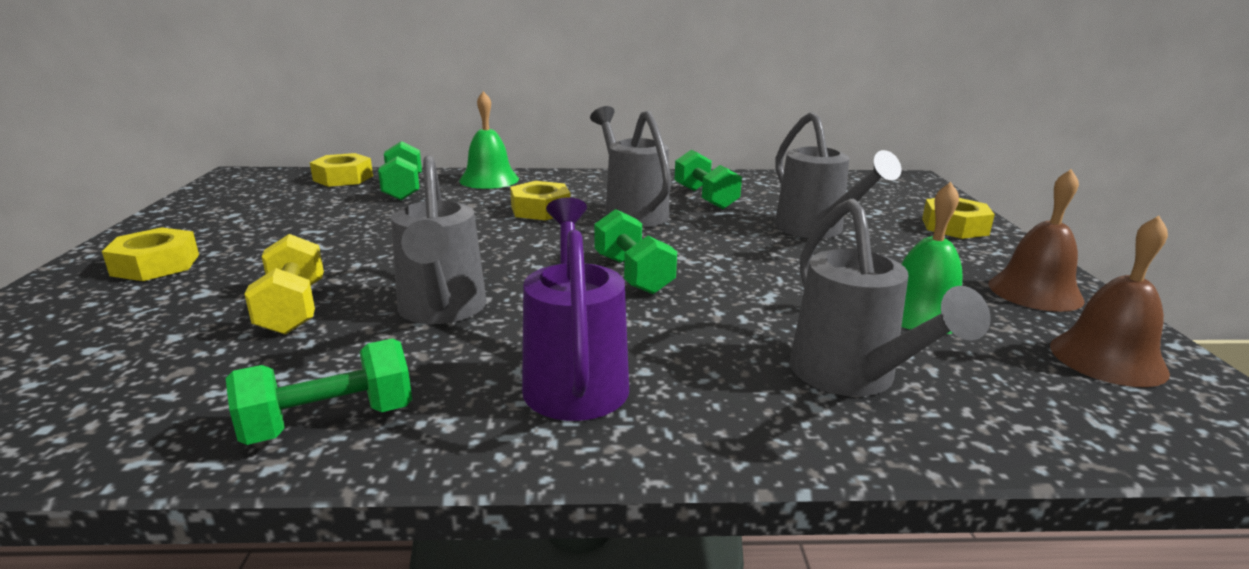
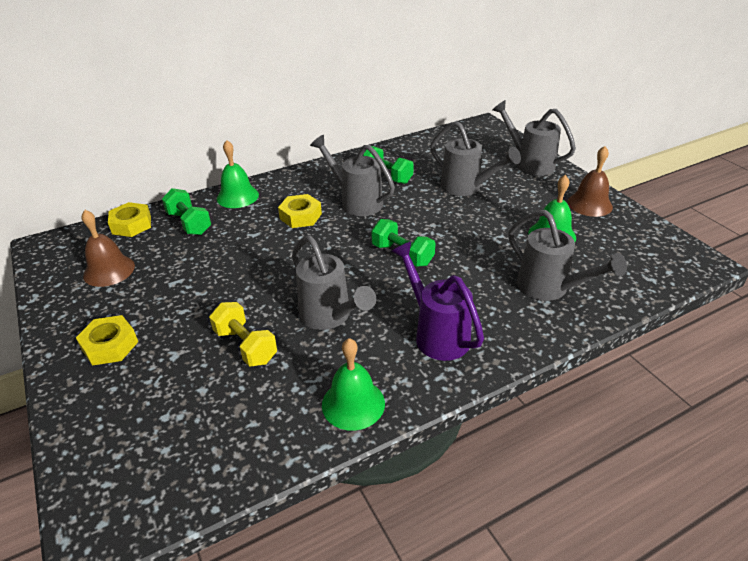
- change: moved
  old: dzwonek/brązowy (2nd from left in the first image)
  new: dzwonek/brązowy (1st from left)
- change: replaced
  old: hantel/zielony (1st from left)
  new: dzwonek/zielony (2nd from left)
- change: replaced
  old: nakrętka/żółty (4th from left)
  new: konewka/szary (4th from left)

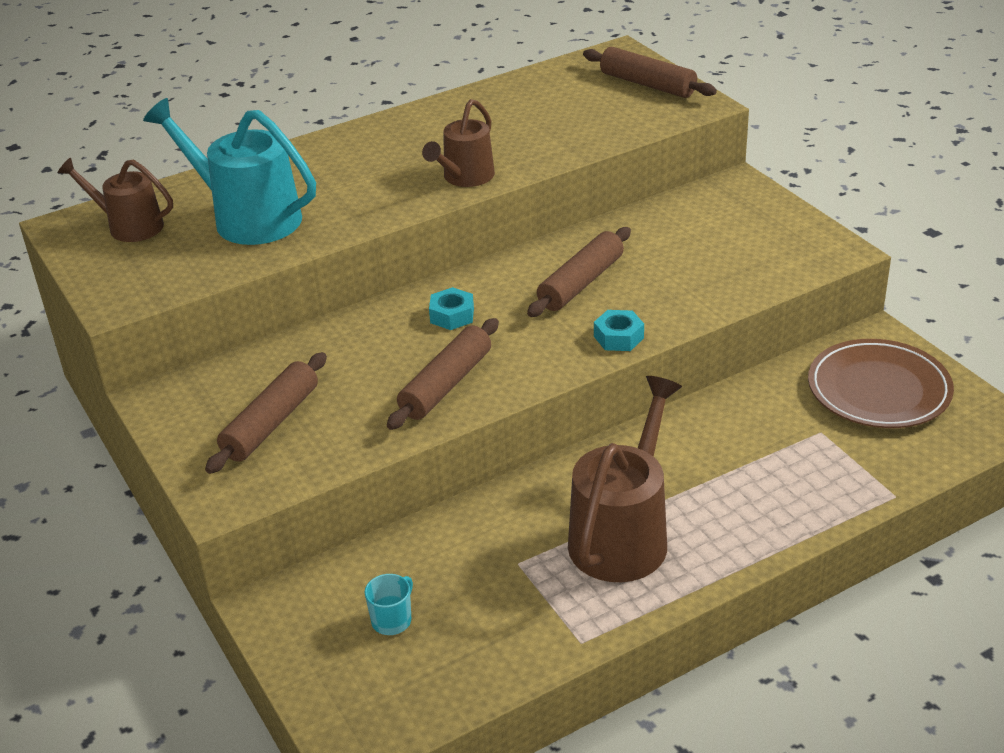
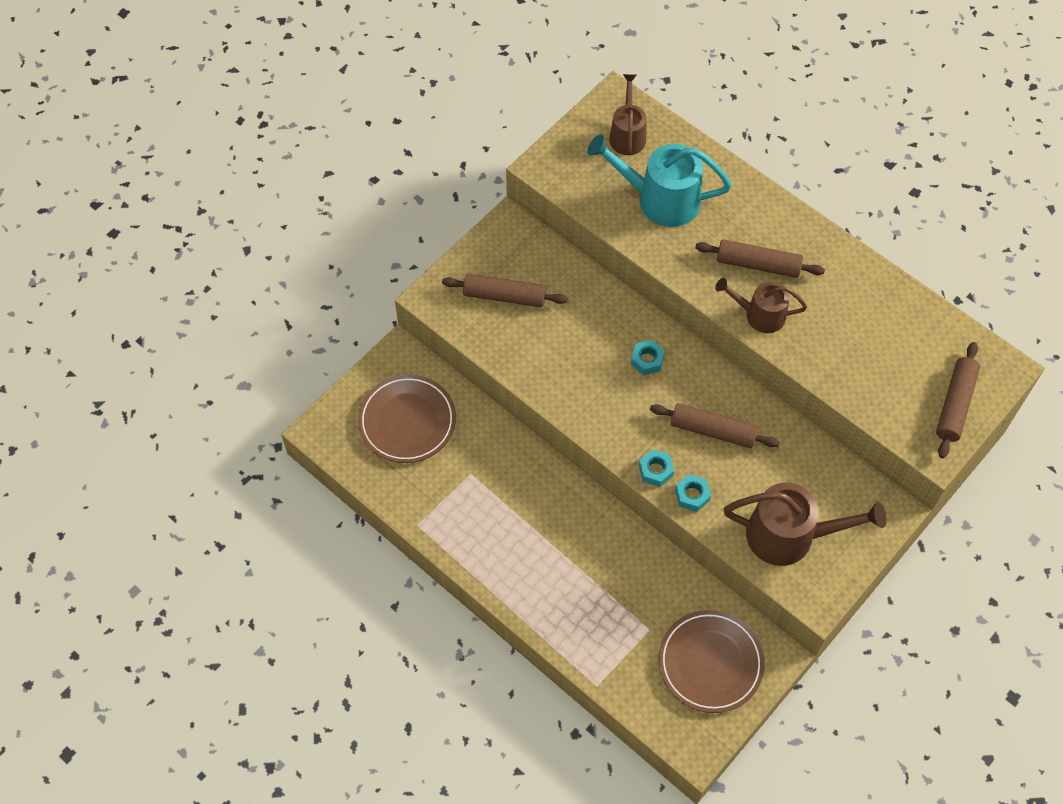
- change: added
  new: nakrętka/turkusowy (3rd from left)
- change: moved
  old: wałek do ciasta/brązowy (2nd from left in the first image)
  new: wałek do ciasta/brązowy (3rd from left)
- change: moved
  old: konewka/brązowy (3rd from left)
- change: replaced
  old: kubek/turkusowy
  new: talerz/brązowy (1st from left)
- change: turned
  old: konewka/turkusowy
  degrees: -90

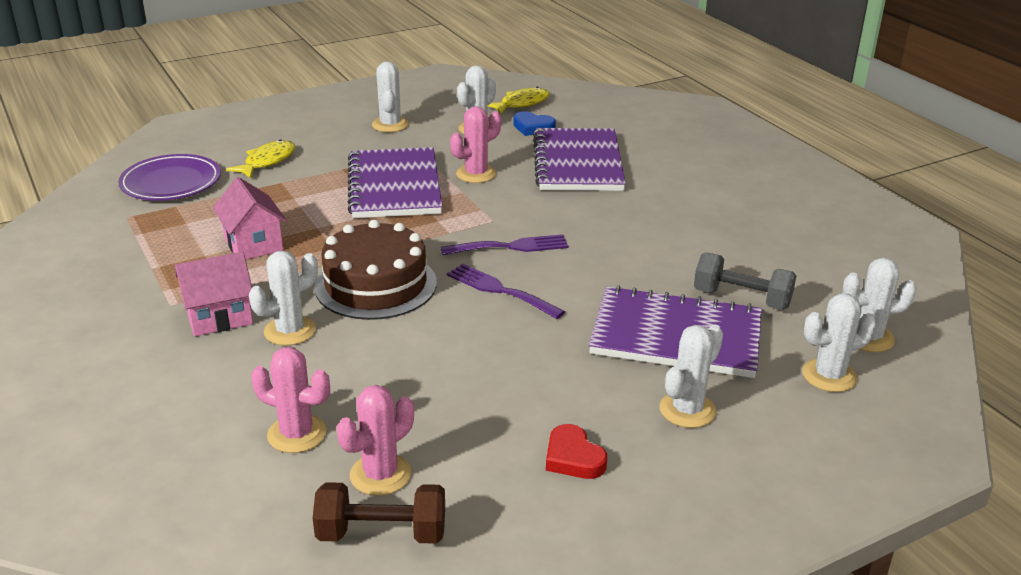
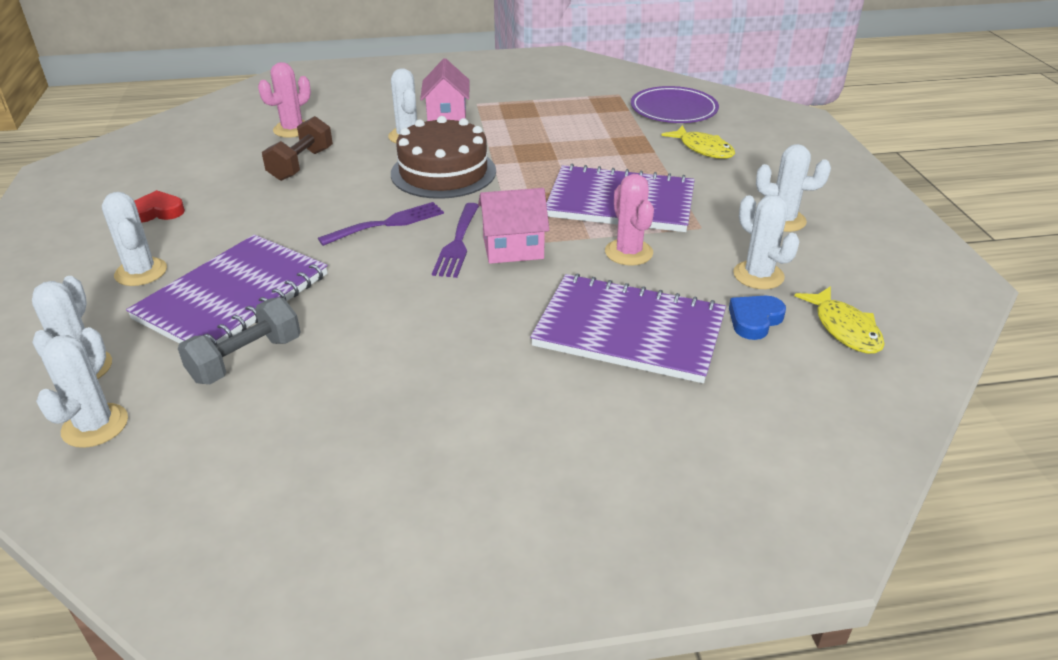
- change: removed
  old: kaktus/różowy (2nd from left)
- change: moved
  old: domek/różowy (2nd from left)
- change: moved
  old: hantel/brązowy

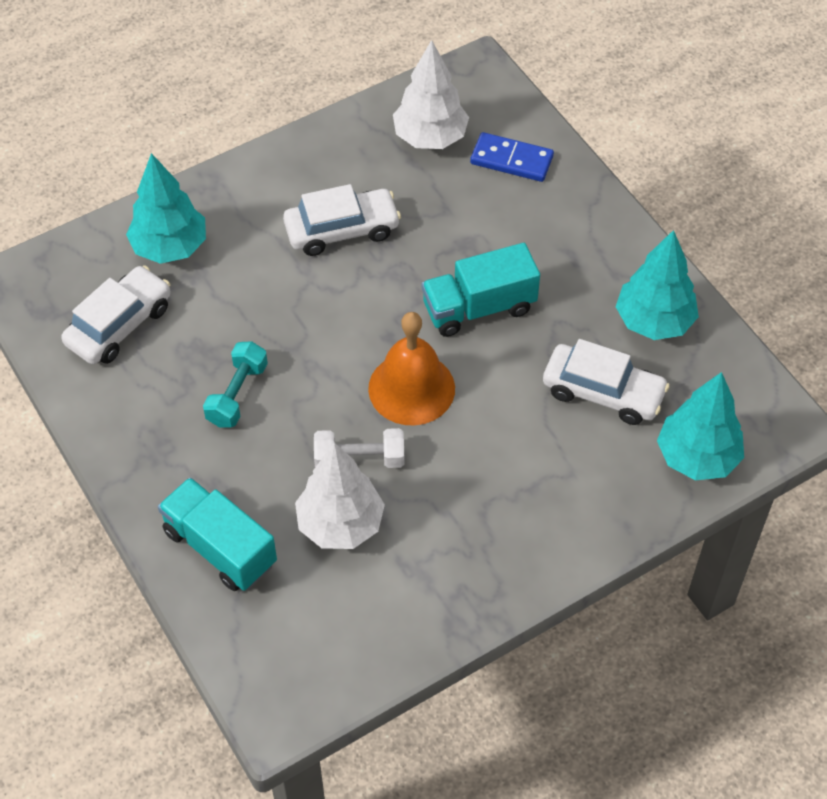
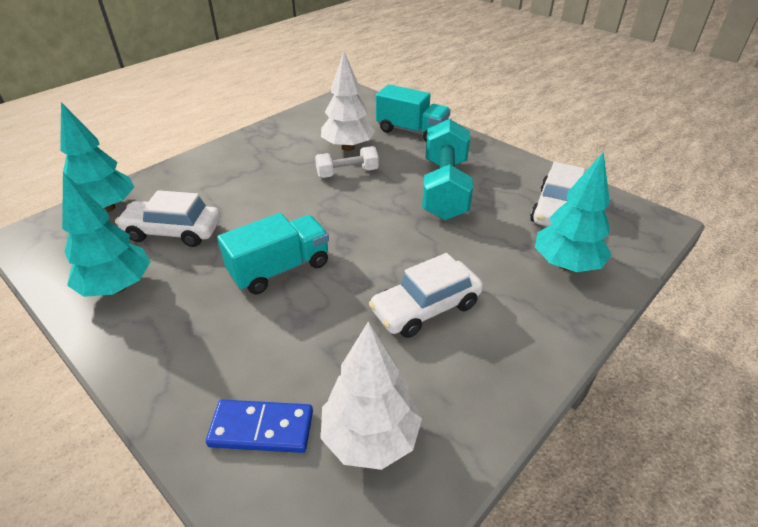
- change: removed
  old: dzwonek/pomarańczowy
- change: resized
  old: hantel/turkusowy
  factor: 1.85

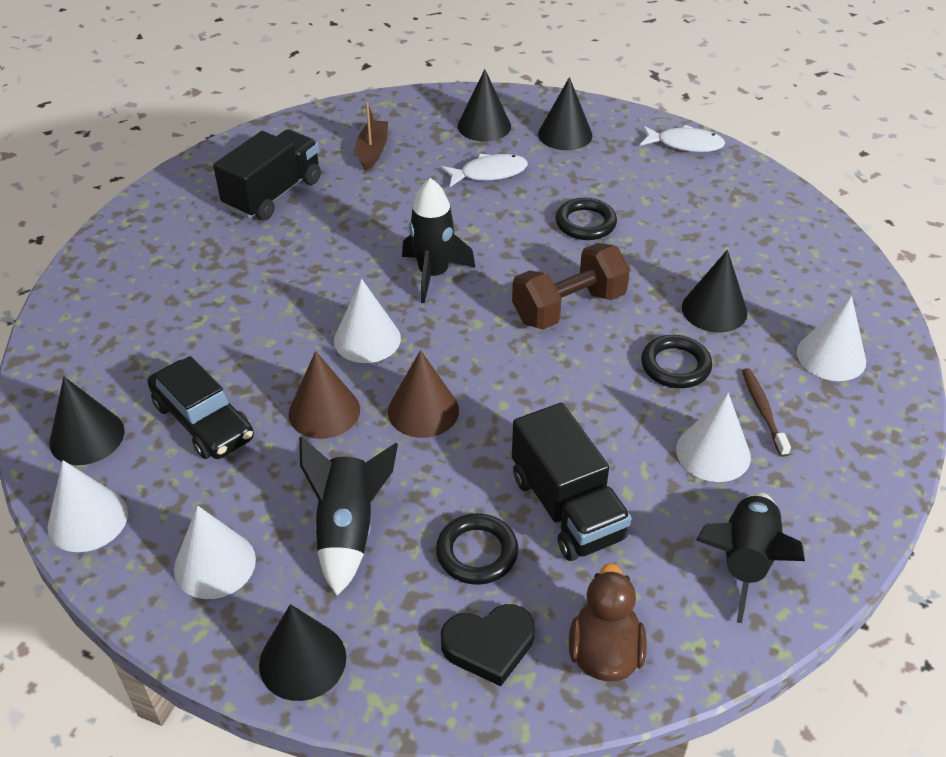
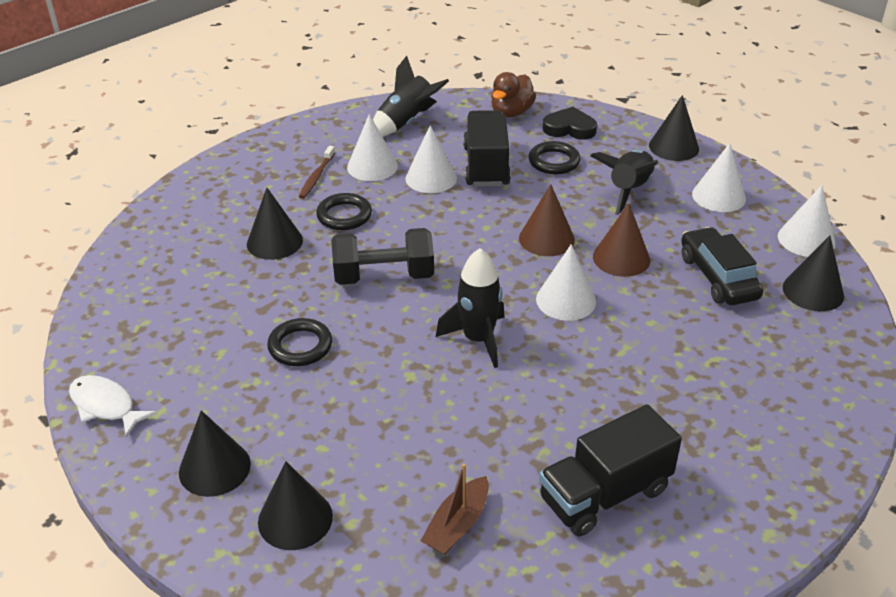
- change: removed
  old: ryba/biały (1st from left)
- change: moved
  old: stożek/biały (5th from left in the first image)
  new: stożek/biały (2nd from left)
- change: recoloured
  old: hantel/brązowy
  new: hantel/czarny

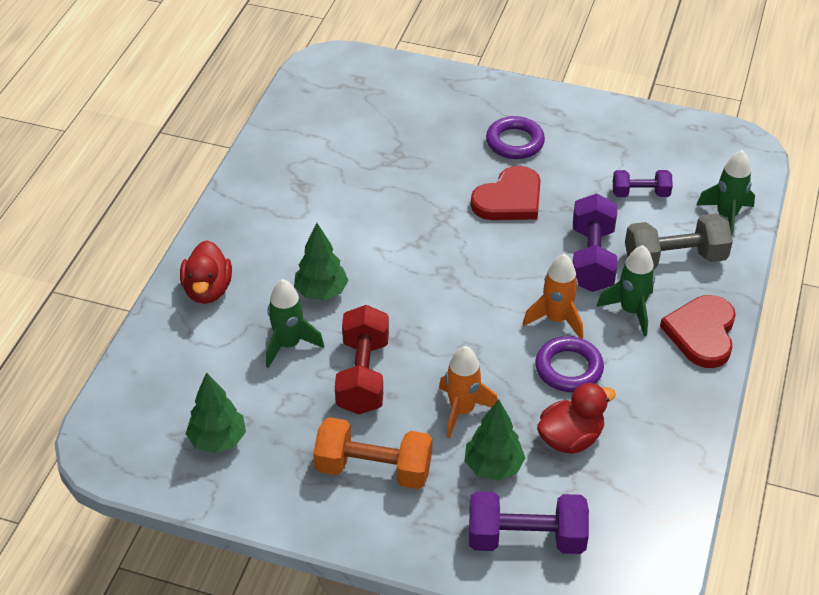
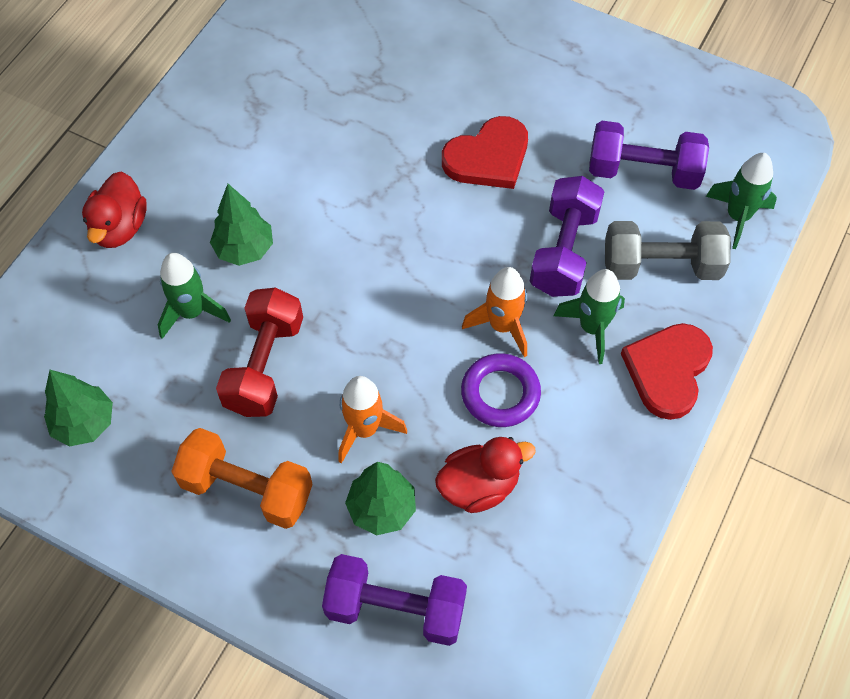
- change: removed
  old: pierścień/fioletowy (1st from left)
- change: resized
  old: hantel/fioletowy (3rd from left)
  factor: 1.66

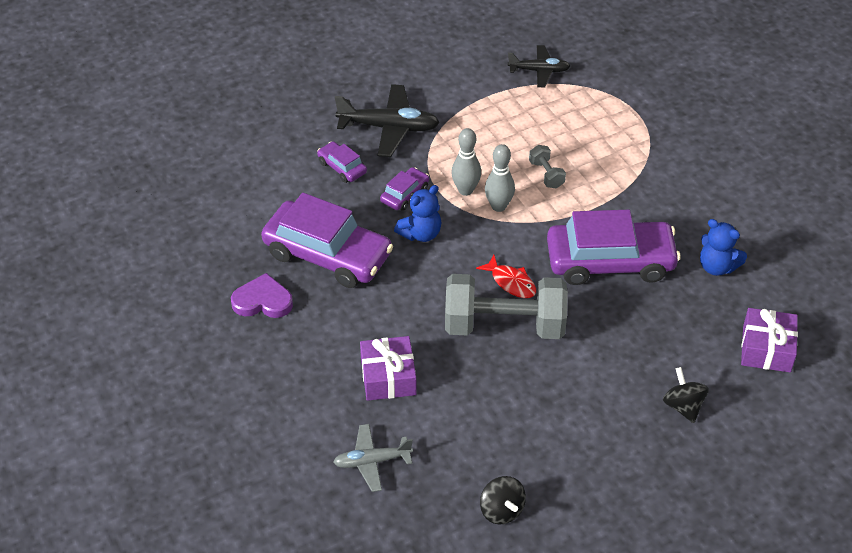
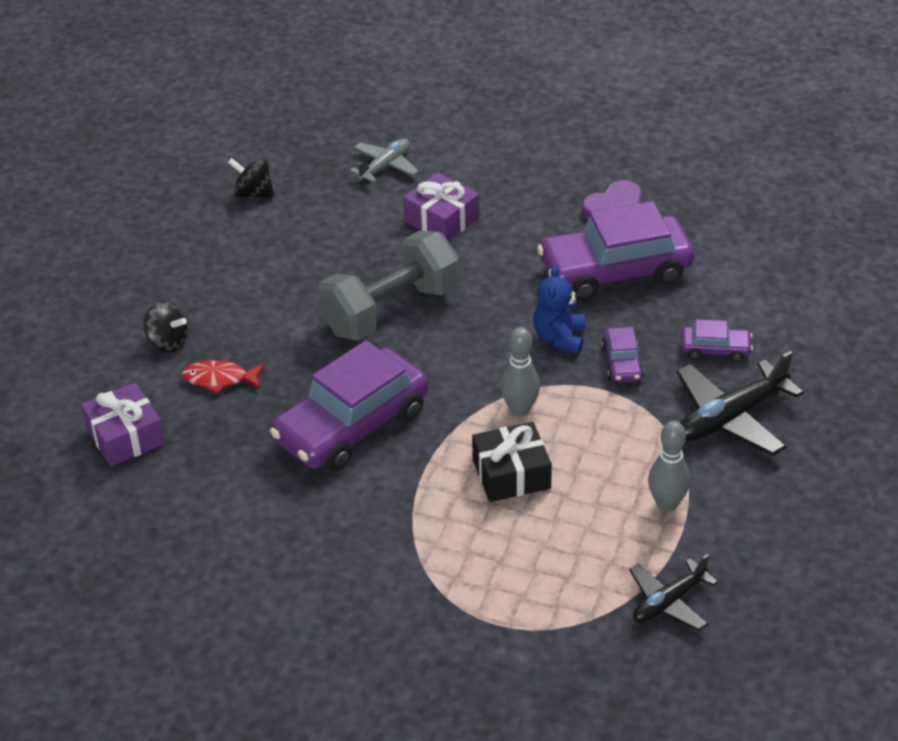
- change: removed
  old: miś/niebieski (2nd from left)
- change: moved
  old: kręgiel/szary (1st from left in the first image)
  new: kręgiel/szary (2nd from left)
- change: moved
  old: ryba/czerwony
- change: replaced
  old: hantel/szary (2nd from left)
  new: prezent/czarny

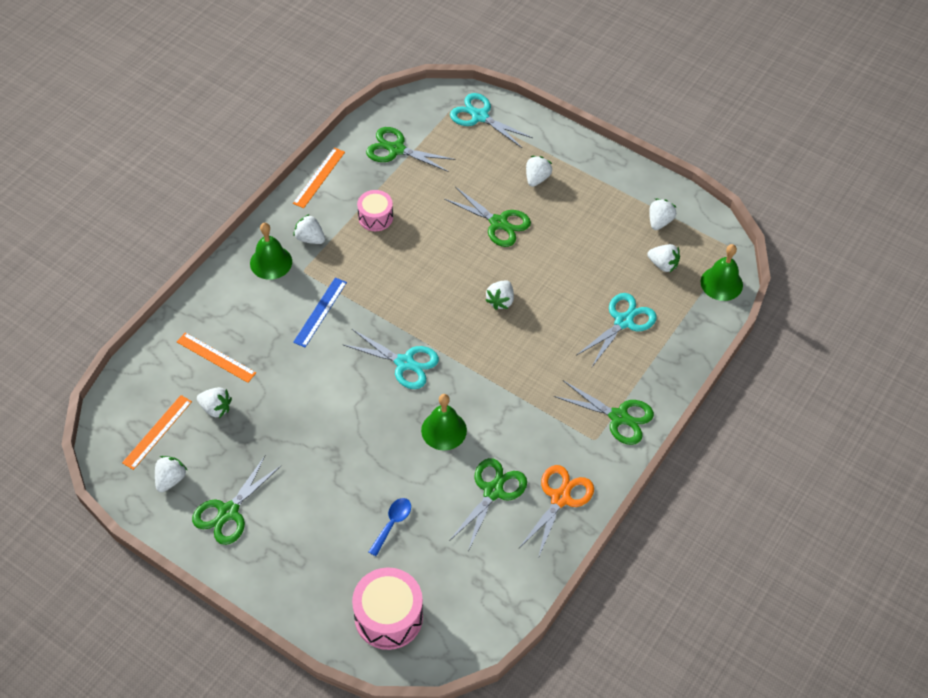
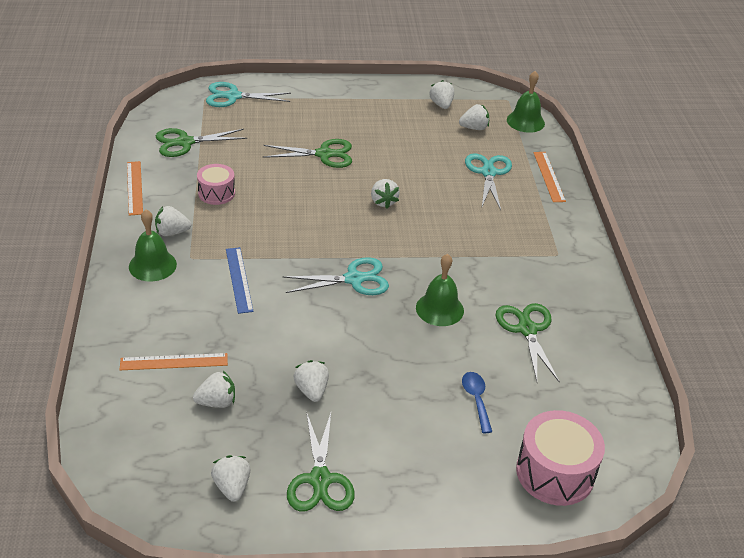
- change: removed
  old: nożyczki/pomarańczowy
- change: removed
  old: nożyczki/zielony (5th from left)
- change: moved
  old: linijka/pomarańczowy (1st from left in the first image)
  new: linijka/pomarańczowy (3rd from left)
- change: moved
  old: truskawka/biały (5th from left in the first image)
  new: truskawka/biały (4th from left)

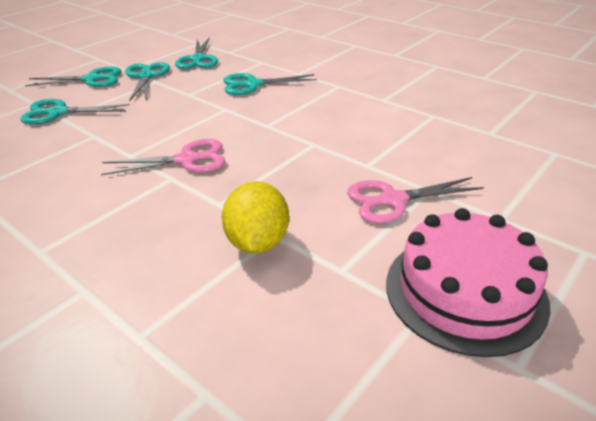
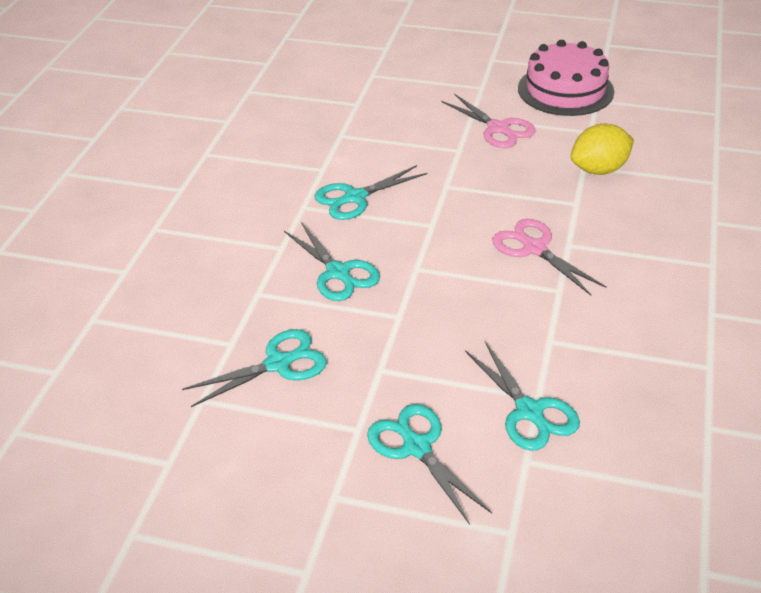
- change: moved
  old: nożyczki/turkusowy (3rd from left)

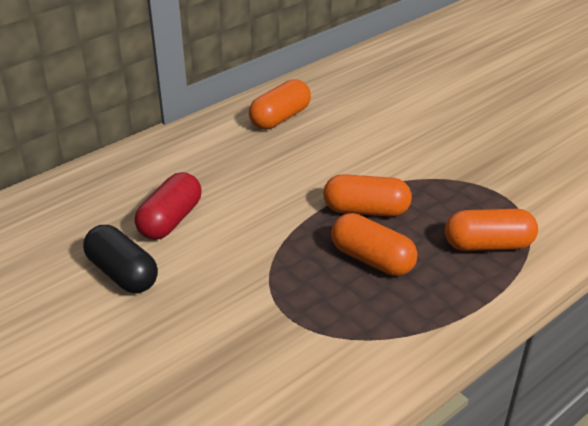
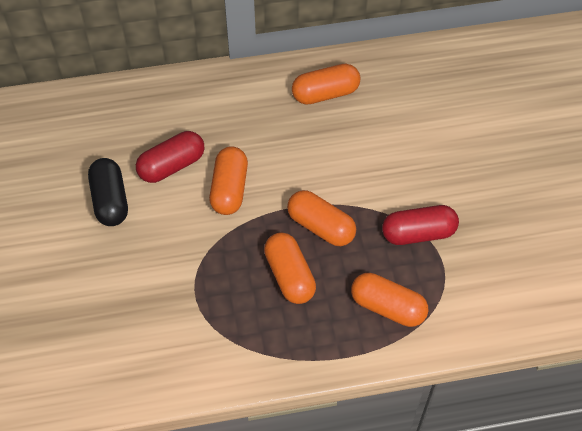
- change: added
  new: kapsułka/pomarańczowy (1st from left)
- change: added
  new: kapsułka/czerwony (2nd from left)

